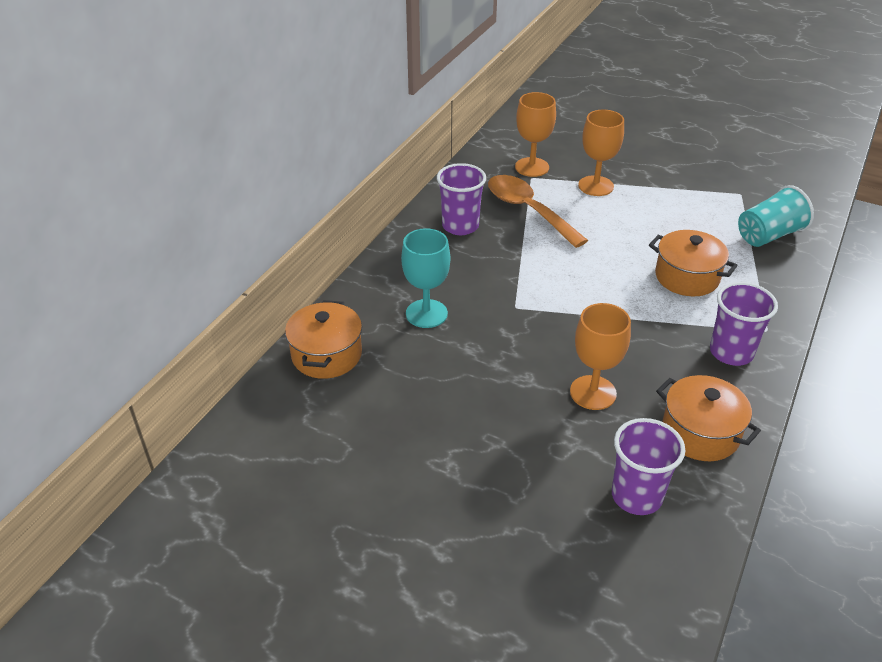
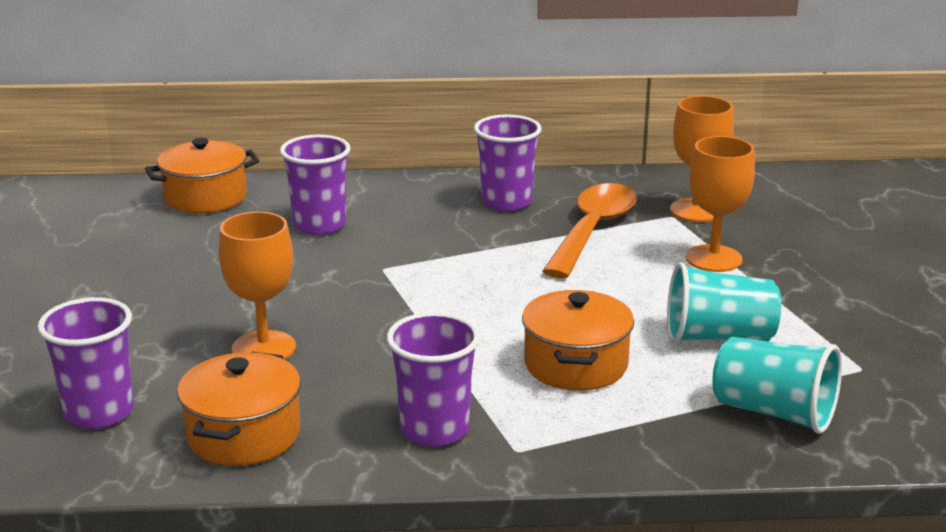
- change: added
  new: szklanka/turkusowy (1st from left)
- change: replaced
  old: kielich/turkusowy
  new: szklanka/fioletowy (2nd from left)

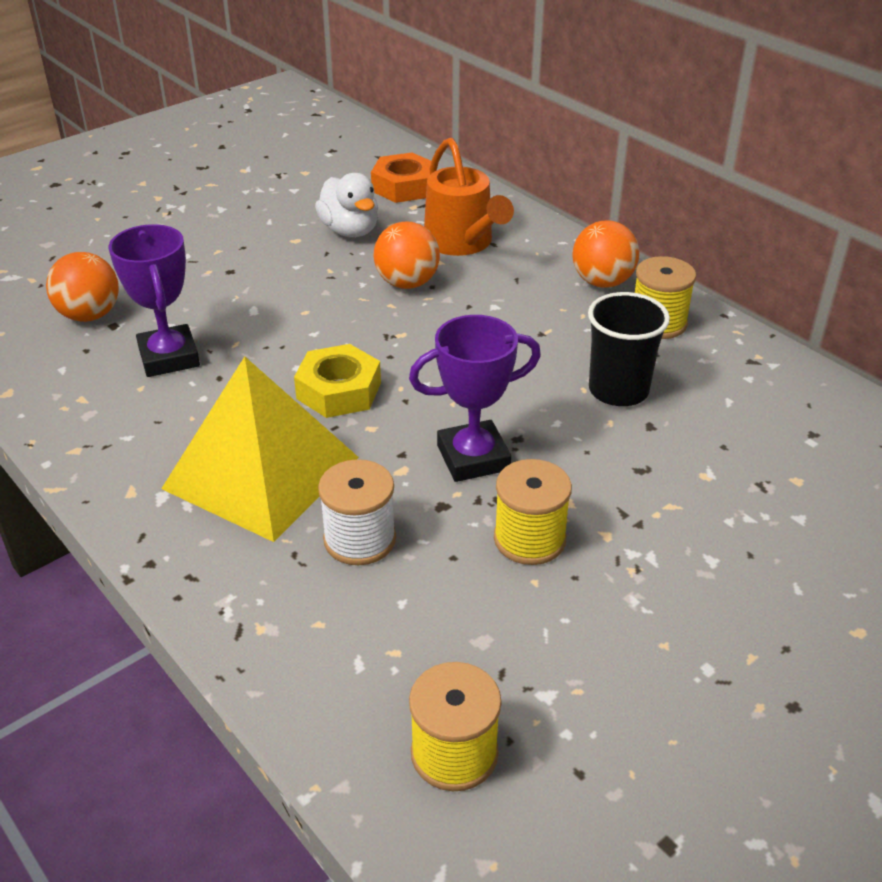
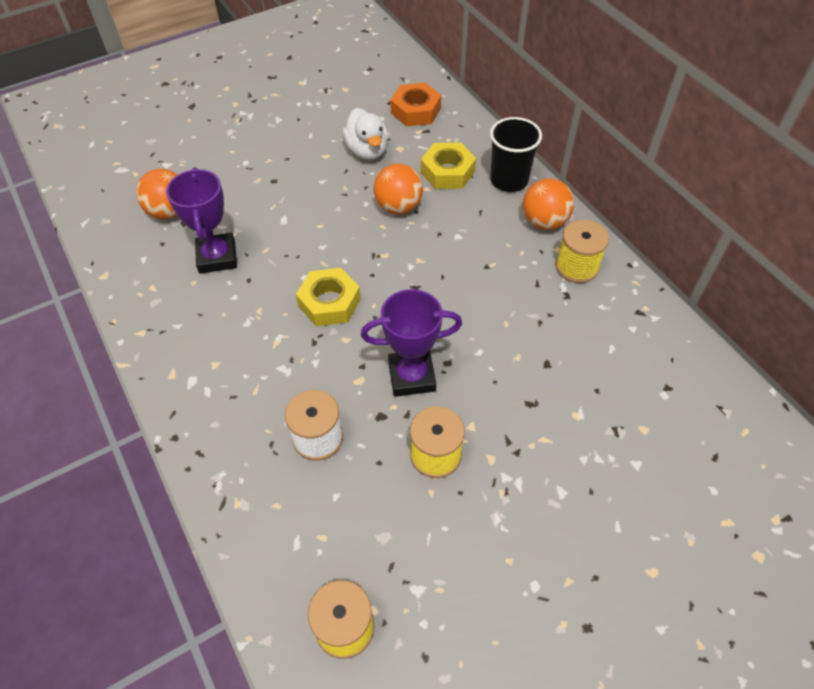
- change: removed
  old: piramida/żółty
- change: moved
  old: szklanka/czarny
- change: replaced
  old: konewka/pomarańczowy
  new: nakrętka/żółty (2nd from left)

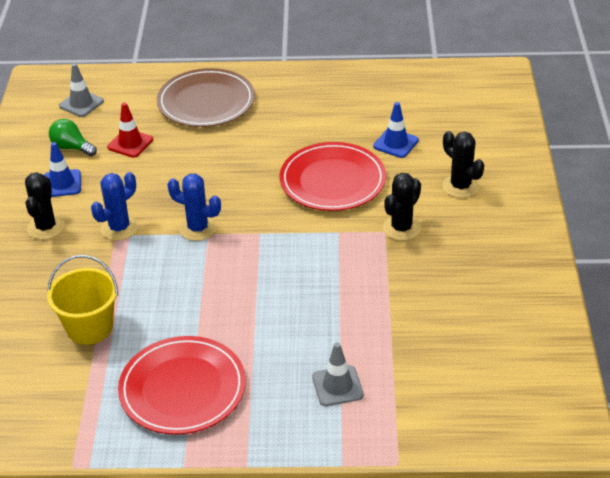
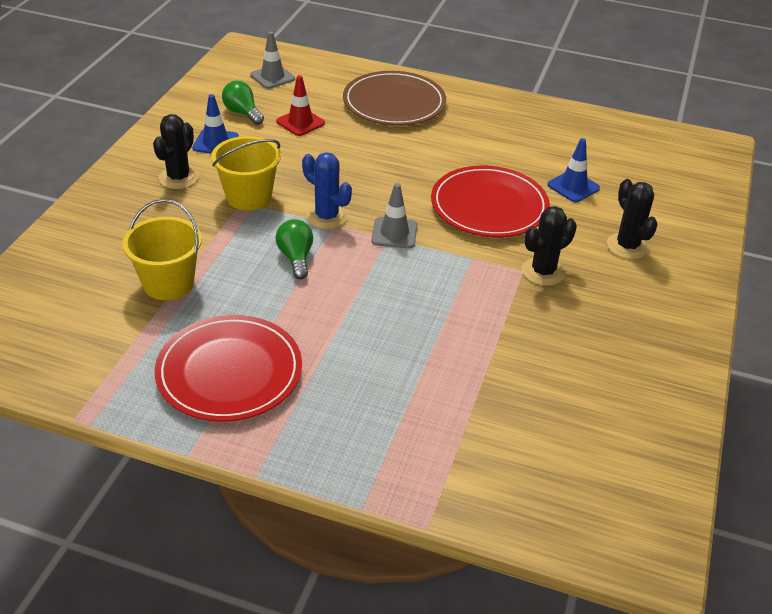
- change: added
  new: żarówka/zielony (2nd from left)
- change: moved
  old: pachołek/szary (2nd from left)
- change: replaced
  old: kaktus/niebieski (1st from left)
  new: wiadro/żółty (2nd from left)

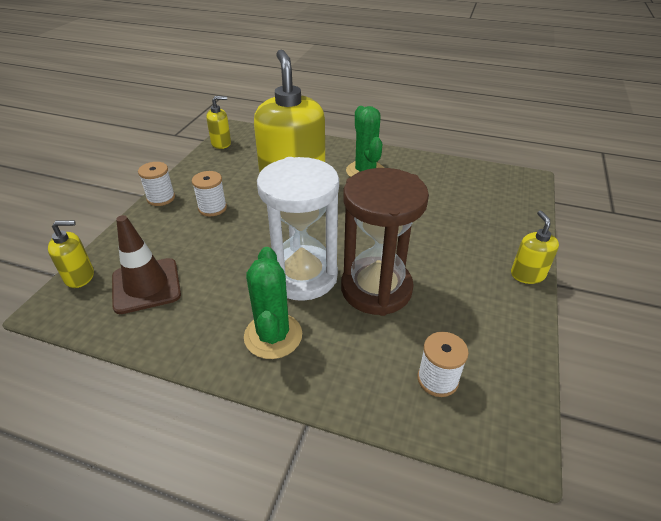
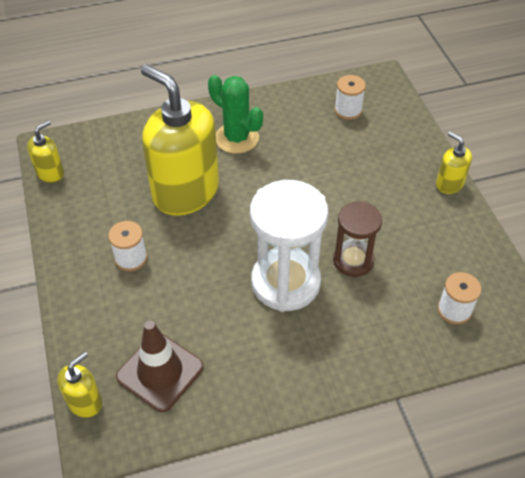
- change: removed
  old: kaktus/zielony (1st from left)
- change: moved
  old: szpulka/biały (1st from left in the first image)
  new: szpulka/biały (2nd from left)
- change: resized
  old: klepsydra/brązowy
  factor: 0.6

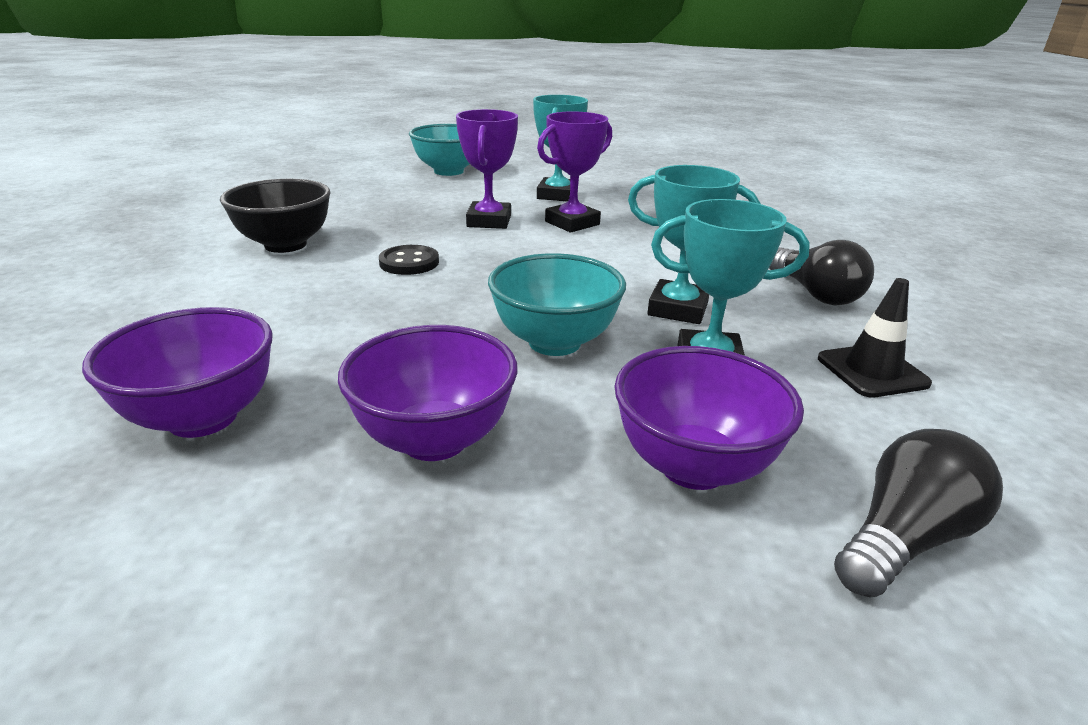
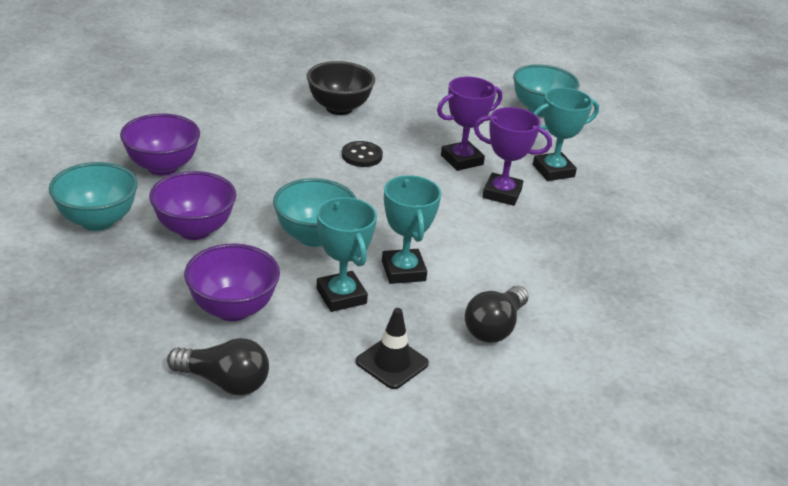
- change: added
  new: miska/turkusowy (1st from left)

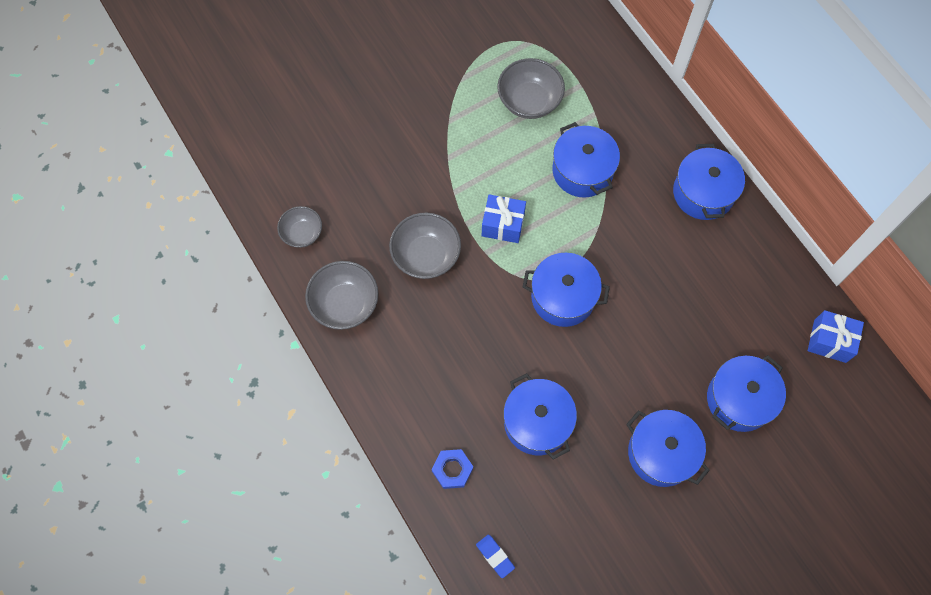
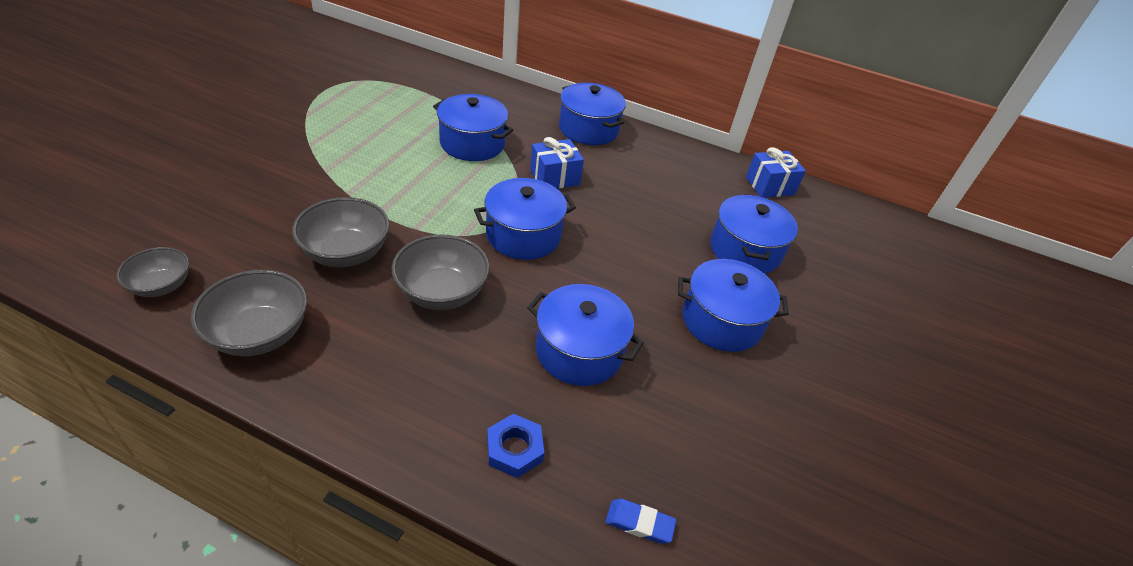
- change: moved
  old: prezent/niebieski (1st from left)
- change: moved
  old: miska/szary (4th from left)

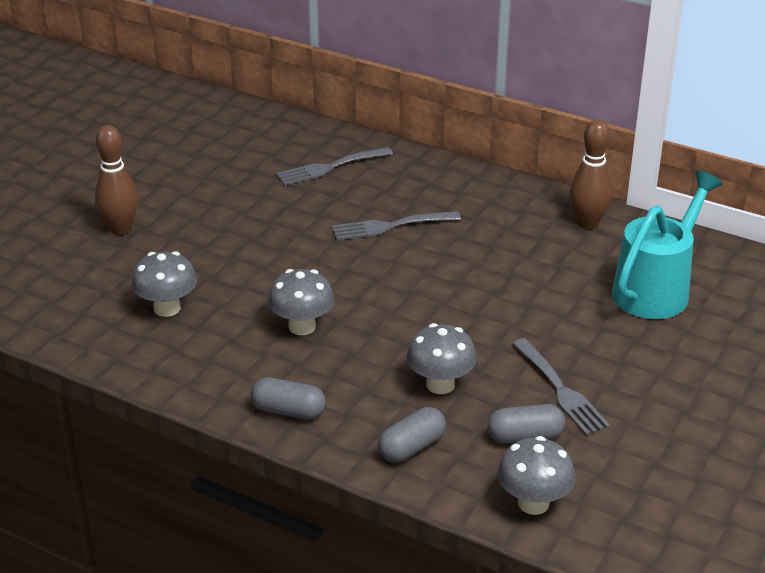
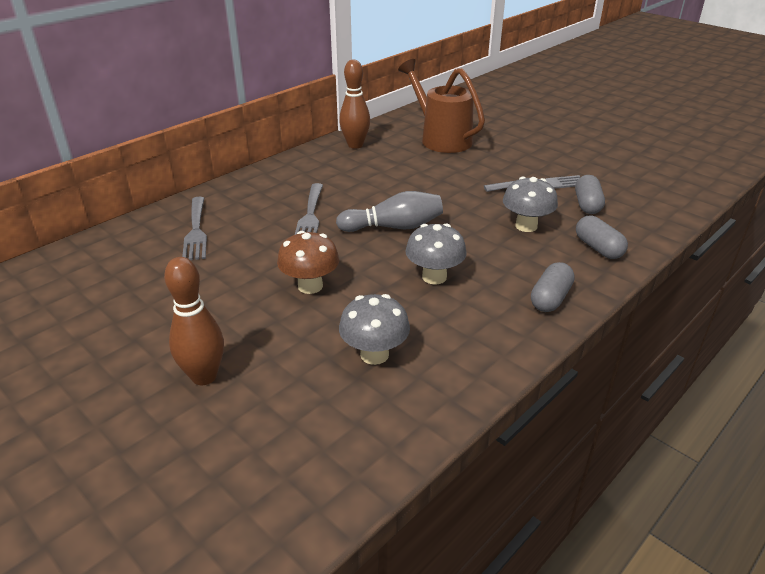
- change: removed
  old: grzyb/szary (4th from left)
- change: added
  new: grzyb/brązowy
- change: added
  new: kręgiel/szary
- change: recoloured
  old: konewka/turkusowy
  new: konewka/brązowy

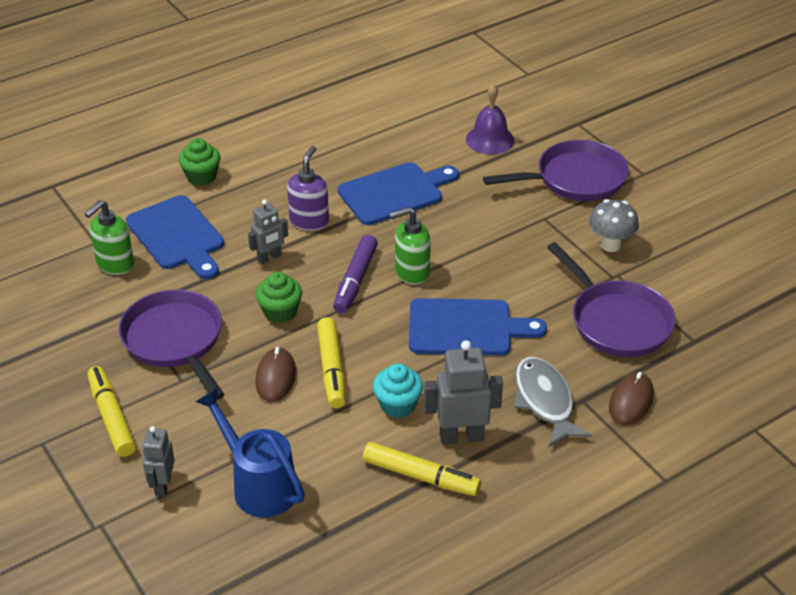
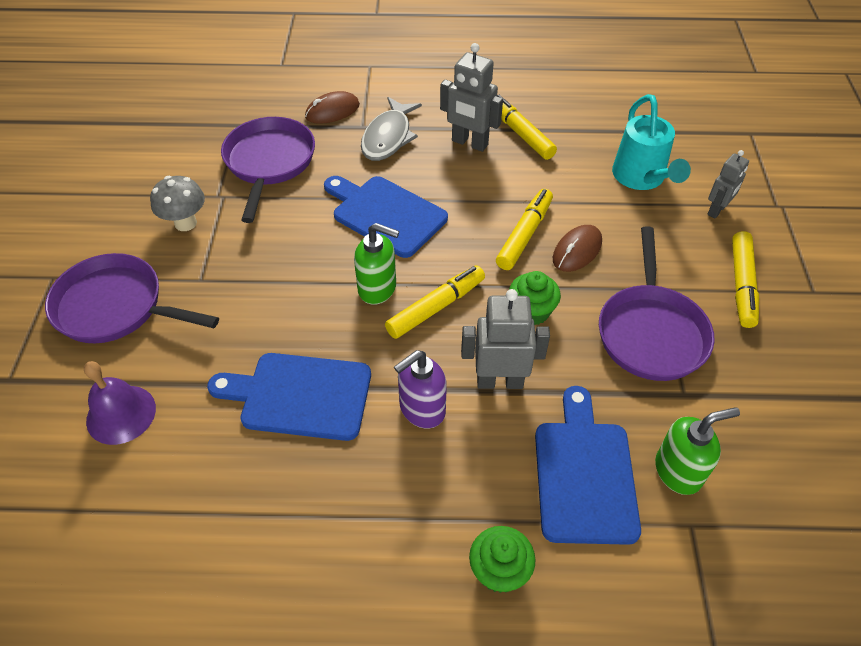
- change: removed
  old: muffinka/turkusowy
- change: recoloured
  old: konewka/niebieski
  new: konewka/turkusowy
- change: recoloured
  old: flamaster/fioletowy
  new: flamaster/żółty (1st from left)
- change: resized
  old: robot/szary (2nd from left)
  factor: 1.57

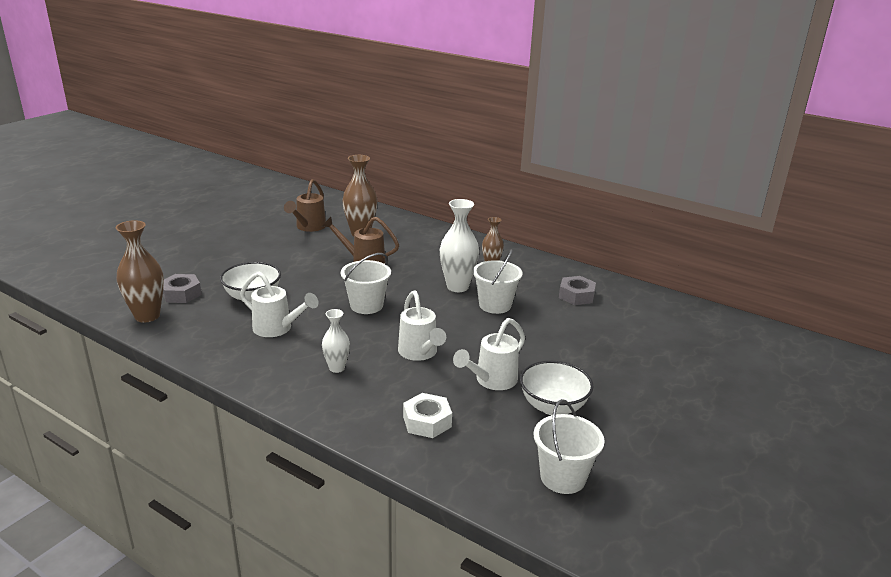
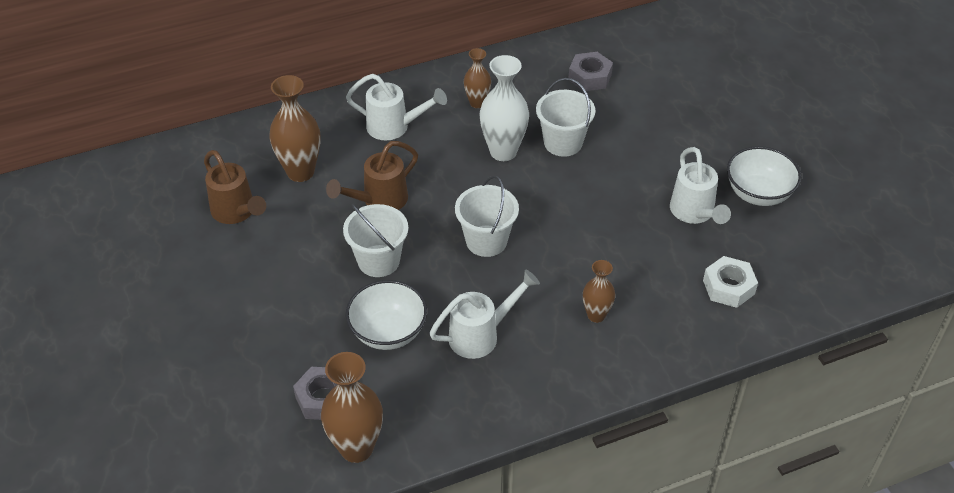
- change: moved
  old: konewka/biały (2nd from left in the first image)
  new: konewka/biały (1st from left)
- change: moved
  old: wiadro/biały (3rd from left in the first image)
  new: wiadro/biały (1st from left)
- change: recoloured
  old: wazon/biały (1st from left)
  new: wazon/brązowy (4th from left)

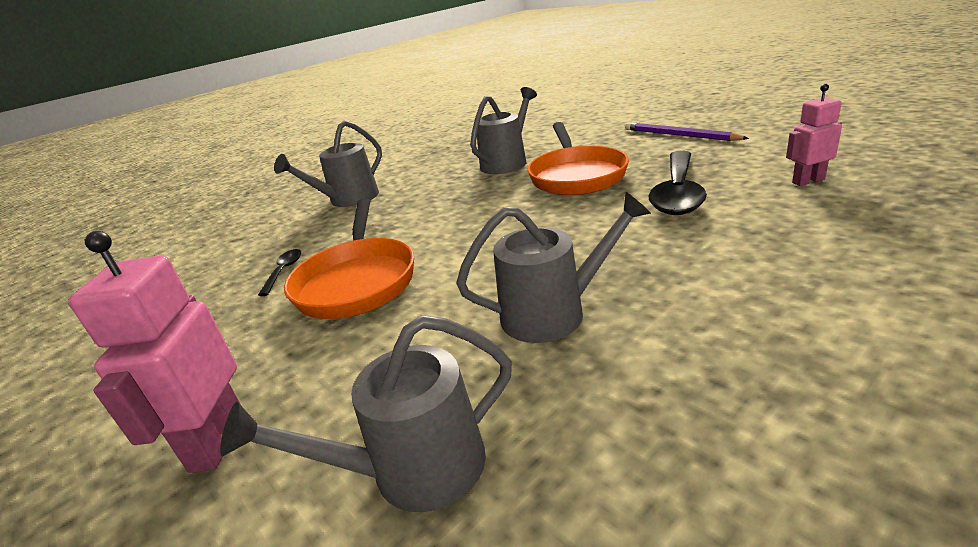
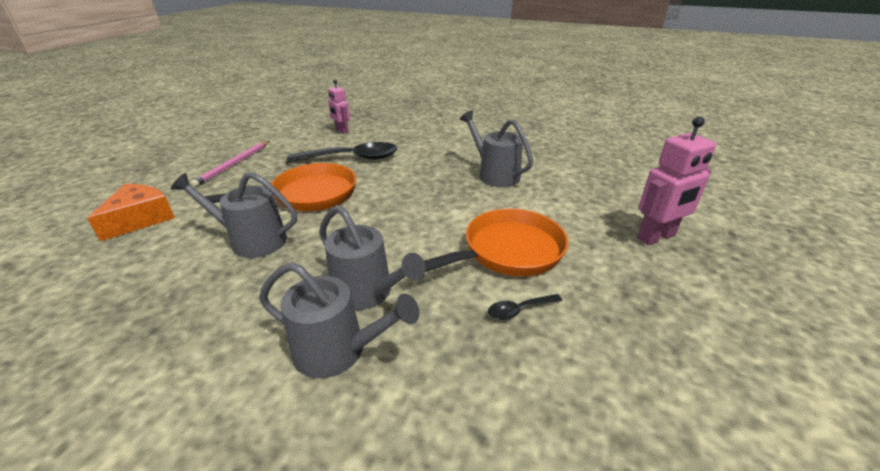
- change: added
  new: ser/pomarańczowy
- change: moved
  old: konewka/szary (2nd from left in the first image)
  new: konewka/szary (3rd from left)
- change: recoloured
  old: ołówek/fioletowy
  new: ołówek/różowy

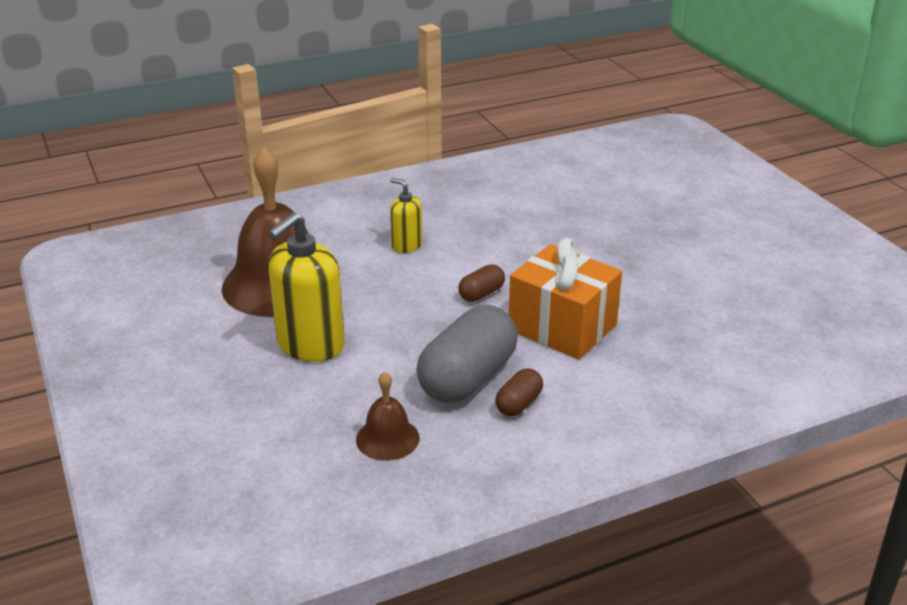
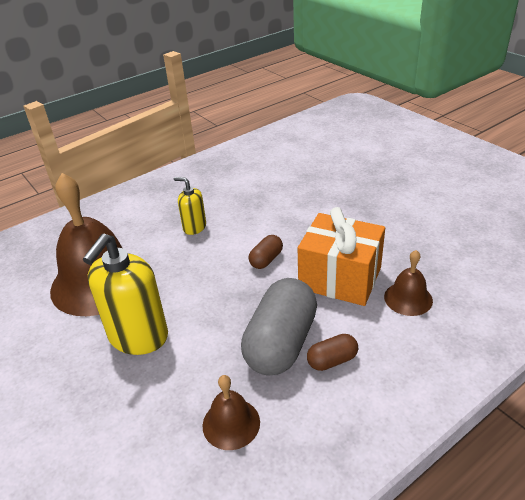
- change: added
  new: dzwonek/brązowy (3rd from left)
- change: turned
  old: kapsułka/brązowy (2nd from left)
  degrees: 45

